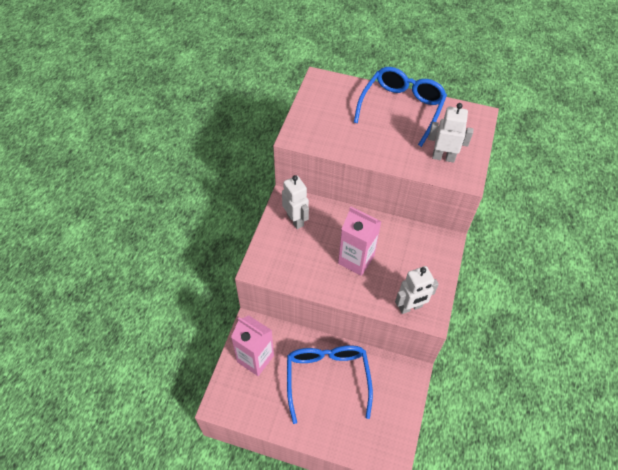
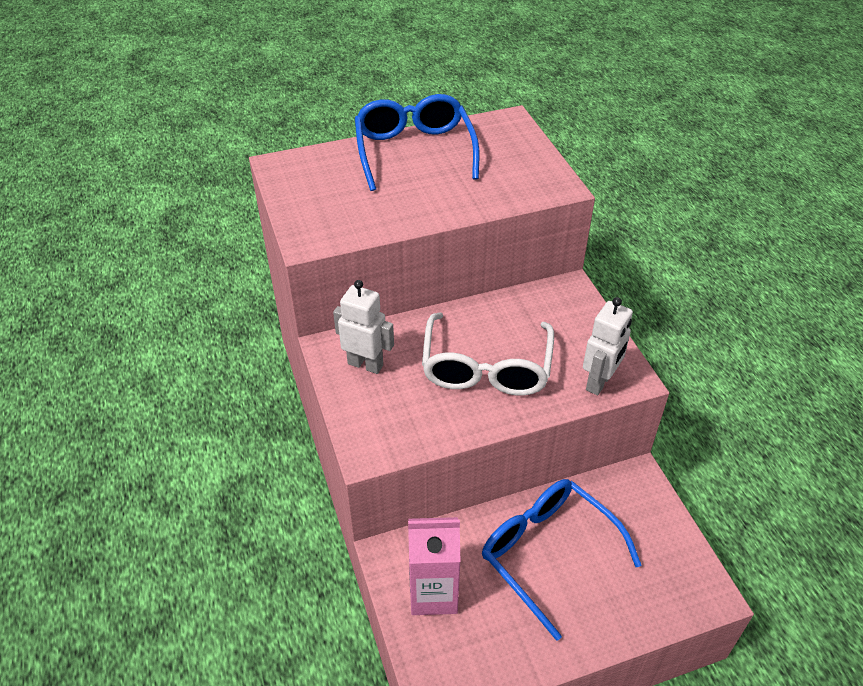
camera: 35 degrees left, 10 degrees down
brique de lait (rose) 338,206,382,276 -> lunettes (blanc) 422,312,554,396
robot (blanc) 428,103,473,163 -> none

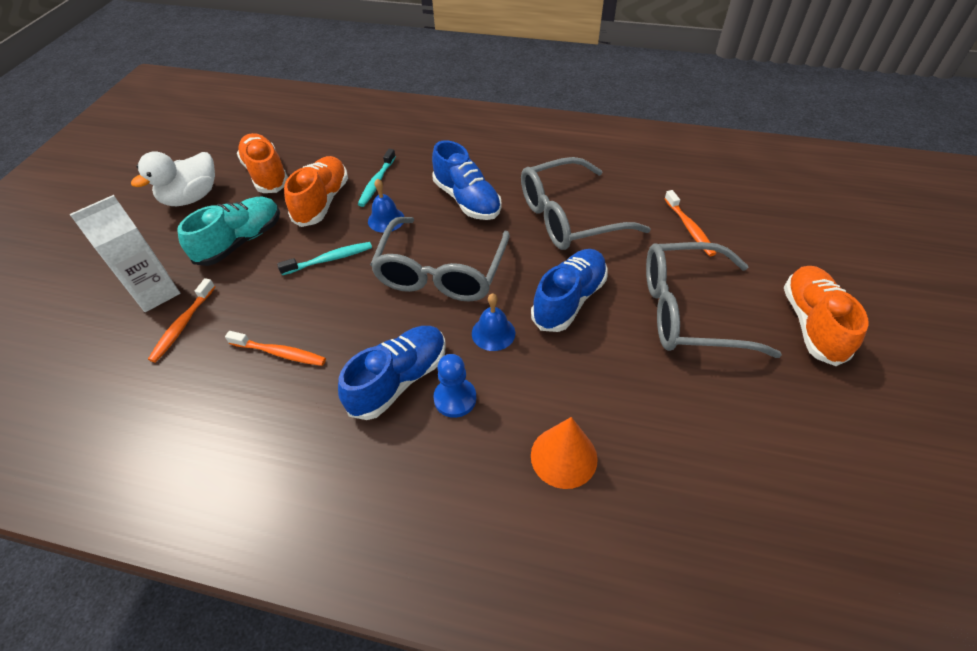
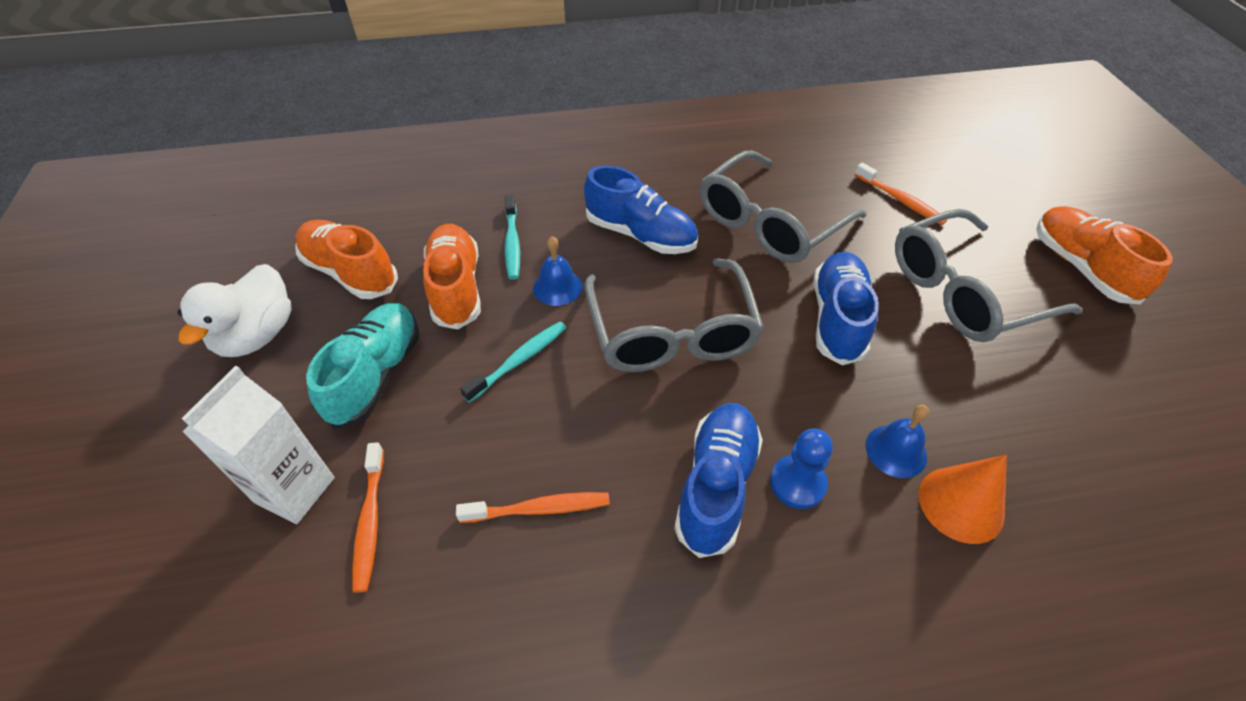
camera: 25 degrees left, 0 degrees up
cloche (bleu) 472,293,515,351 -> cloche (bleu) 865,405,929,478, moved

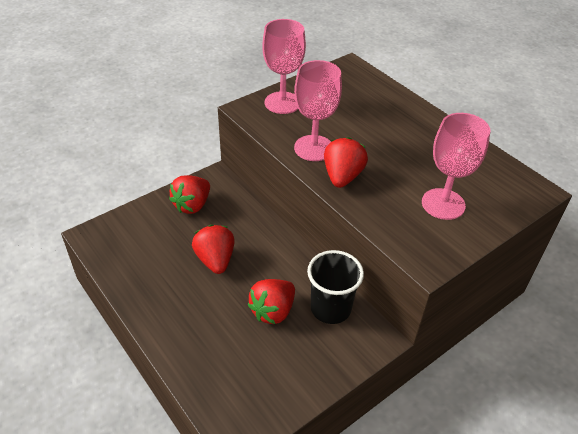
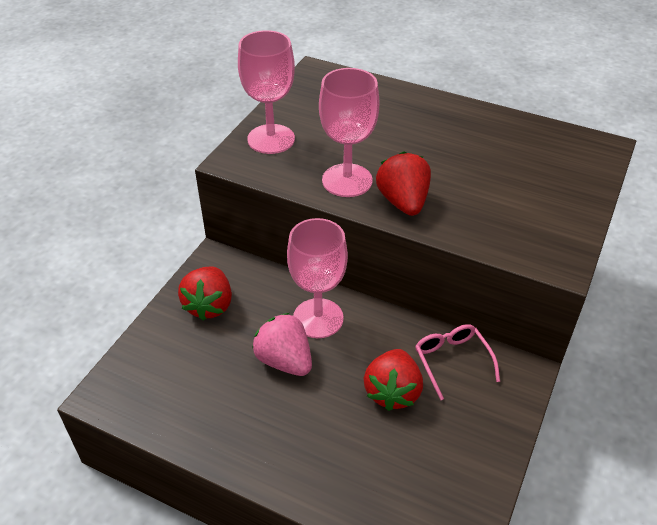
camera: 25 degrees left, 0 degrees up
fraise (rouge) 192,225,235,274 -> fraise (rose) 252,313,312,376
verre à pied (rose) 422,113,491,220 -> verre à pied (rose) 287,218,348,338, moved
gobelet (noir) 307,250,364,324 -> lunettes (rose) 415,324,500,400

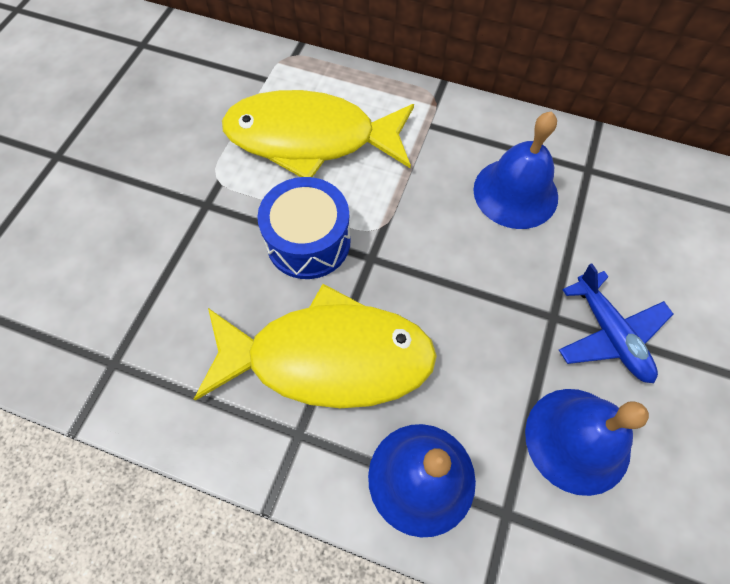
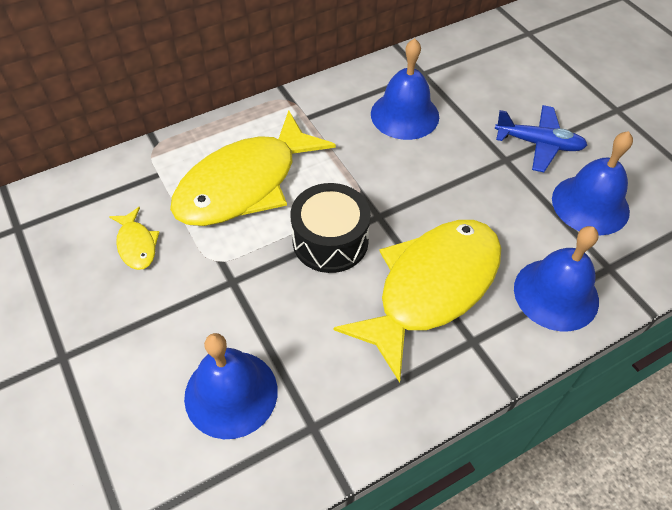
camera: 50 degrees left, 10 degrees down
none -> poisson (jaune) 109,207,159,270
none -> cloche (bleu) 184,333,278,439
tambour (bleu) 257,177,351,279 -> tambour (noir) 291,183,371,273

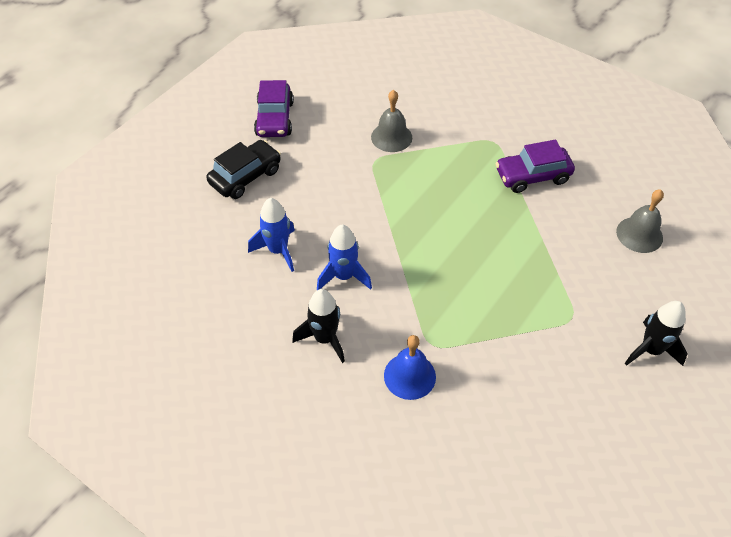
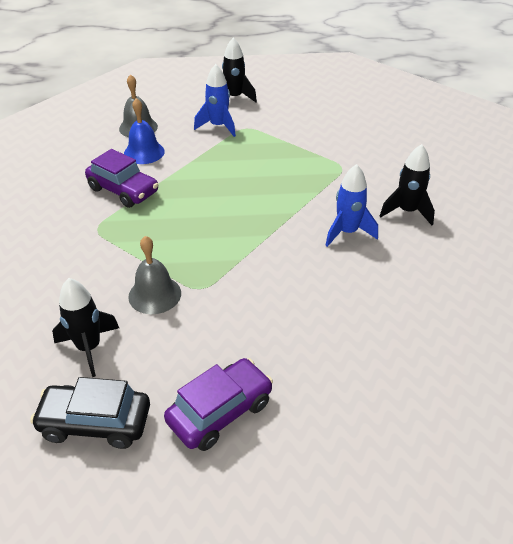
camera: 130 degrees left, 10 degrees down
voiture (noir) 206,140,281,199 -> voiture (noir) 30,377,150,449, moved
none -> fusée (noir) 52,278,119,377
cloche (bleu) 384,335,436,400 -> cloche (bleu) 124,98,165,164, moved
fusée (bleu) 248,198,295,272 -> fusée (bleu) 194,64,236,137, moved

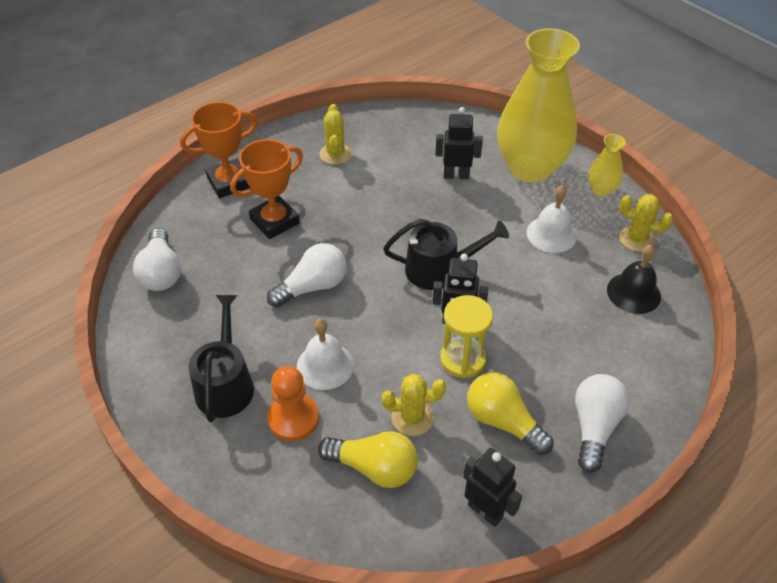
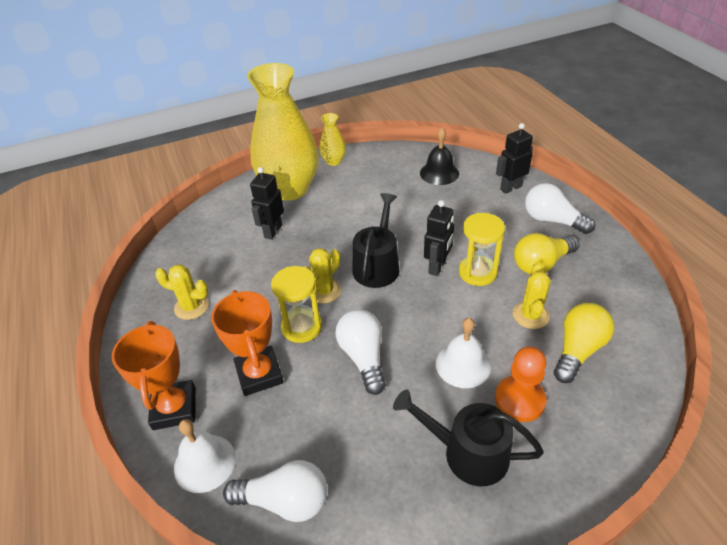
camera: 70 degrees left, 5 degrees down
cloche (blanc) 527,185,577,253 -> cloche (blanc) 174,419,236,493, moved
none -> sablier (jaune) 271,266,322,343
cactus (jaune) 619,194,673,252 -> cactus (jaune) 304,248,341,303, moved
robot (noir) 463,448,522,527 -> robot (noir) 496,123,533,194, moved

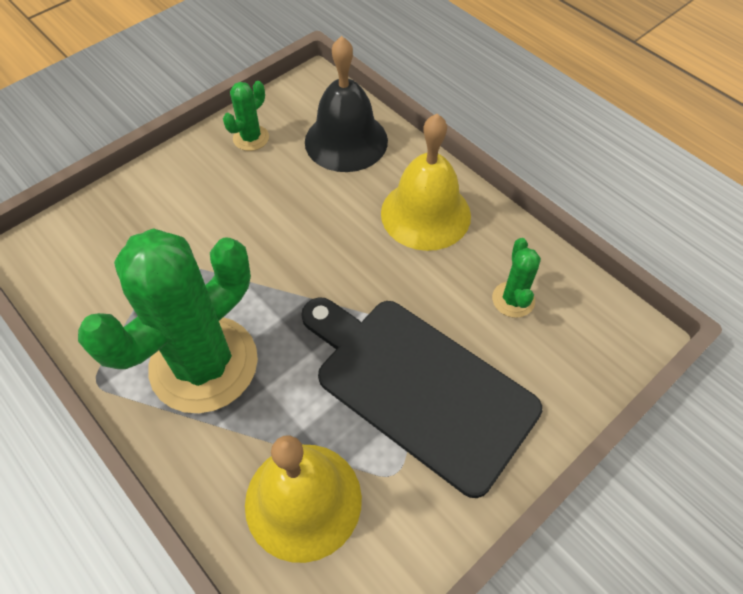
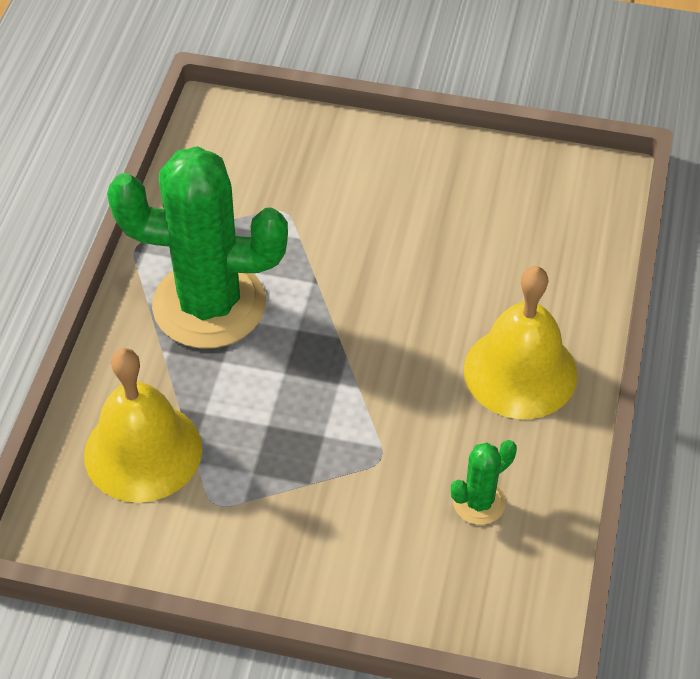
camera: 55 degrees right, 5 degrees down
cactus (vert) 223,81,269,151 -> none
planche à découper (noir) 301,297,542,498 -> none
cloche (noir) 305,36,388,172 -> none

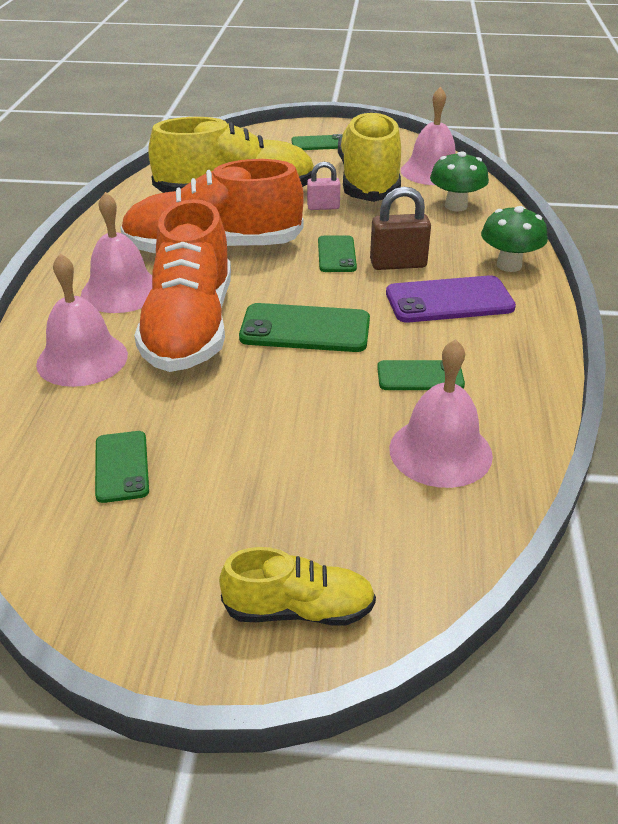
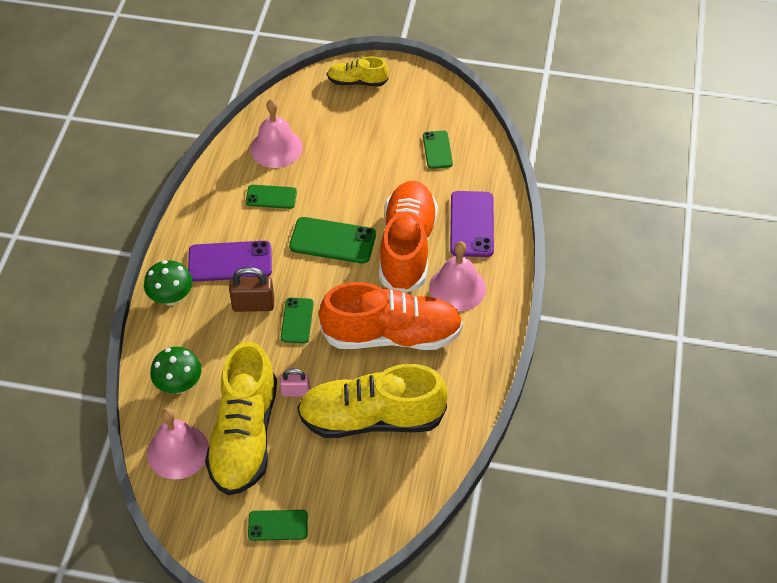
camera: 175 degrees left, 15 degrees up
cloche (rose) 36,253,128,387 -> téléphone (violet) 450,191,494,257

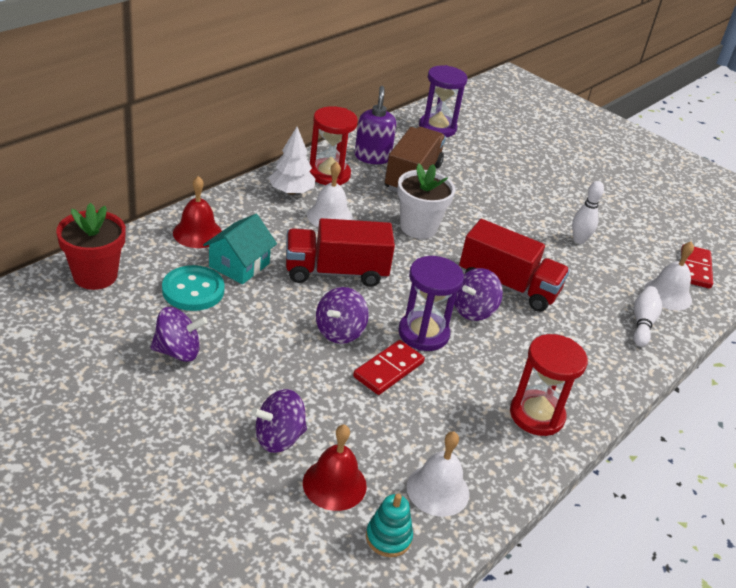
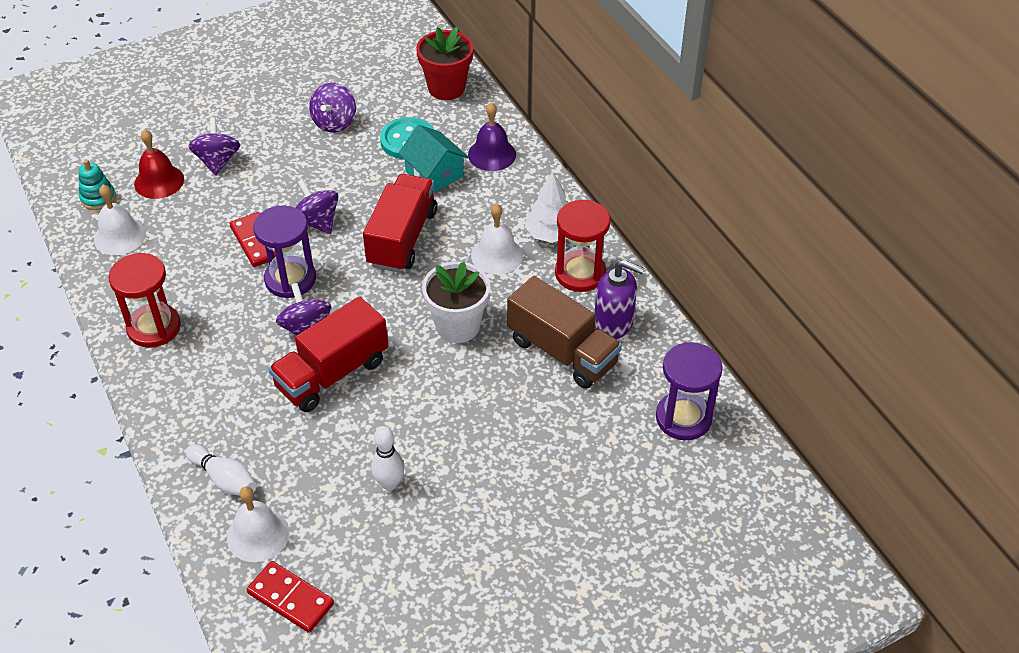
camera: 115 degrees right, 10 degrees up
cloche (rouge) 173,176,222,248 -> cloche (violet) 468,102,516,171

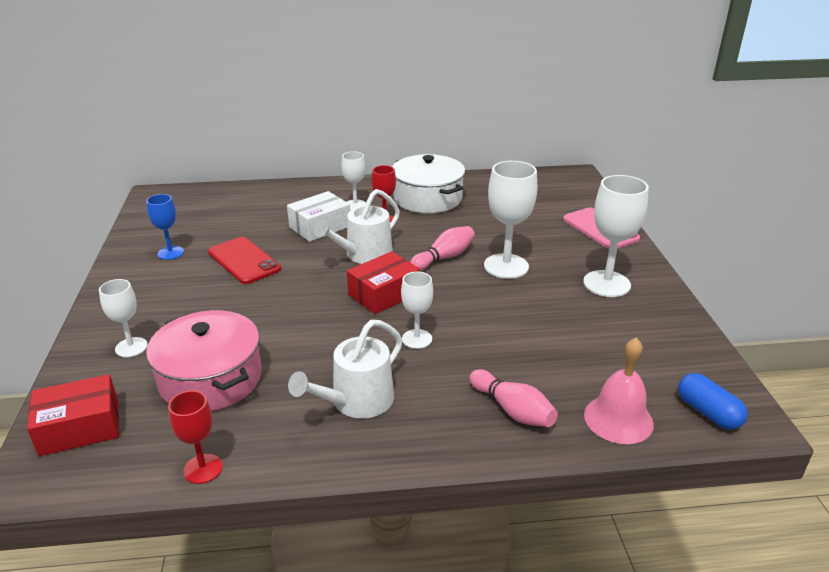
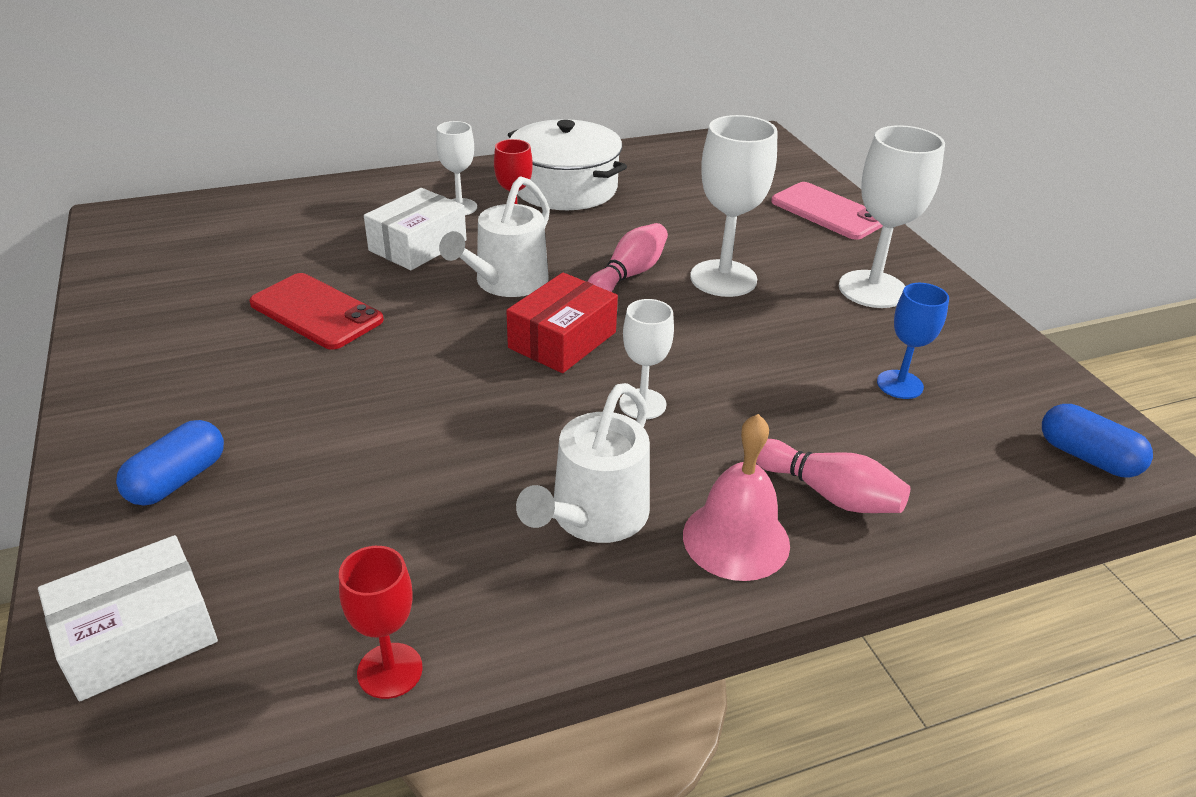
camera: 15 degrees left, 5 degrees up
boîte (rouge) 27,374,119,456 -> boîte (blanc) 38,535,218,701
verre à pied (blanc) 99,279,148,357 -> gélule (bleu) 116,420,224,506
cloche (rose) 584,338,654,444 -> cloche (rose) 683,414,790,581, moved
verre à pied (bleu) 146,194,184,260 -> verre à pied (bleu) 877,283,949,399, moved
marmite (rose) 146,310,262,411 -> none

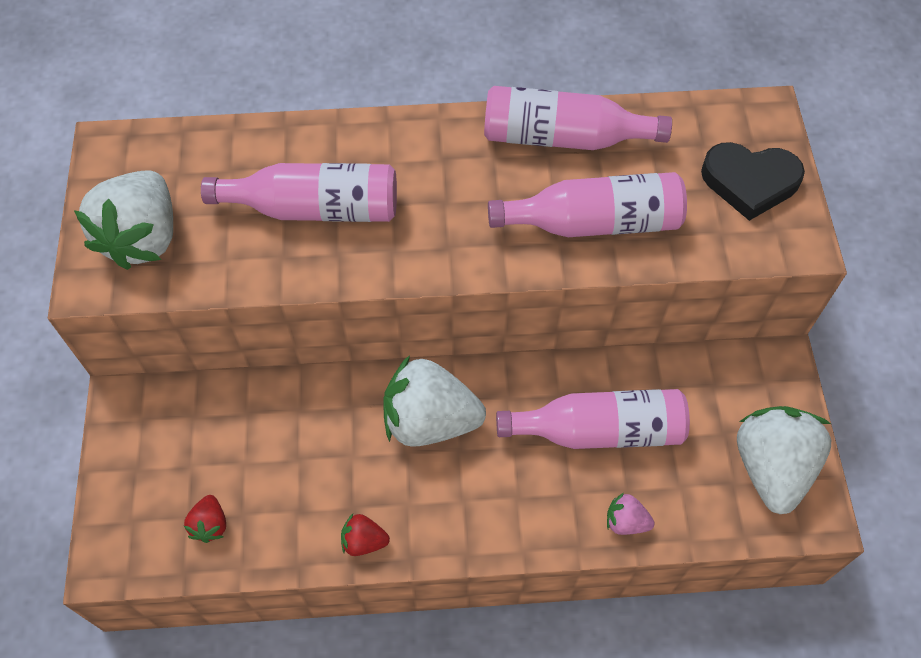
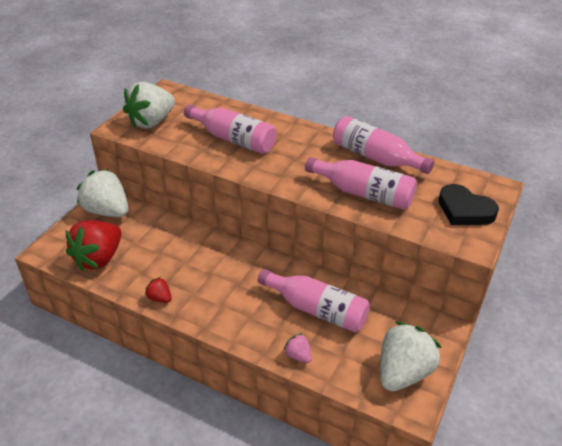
camera: 30 degrees right, 20 degrees down
fraise (rouge) 184,495,226,543 -> fraise (rouge) 66,220,122,271, x2.22
fraise (blanc) 383,355,486,447 -> fraise (blanc) 77,169,128,217, moved

